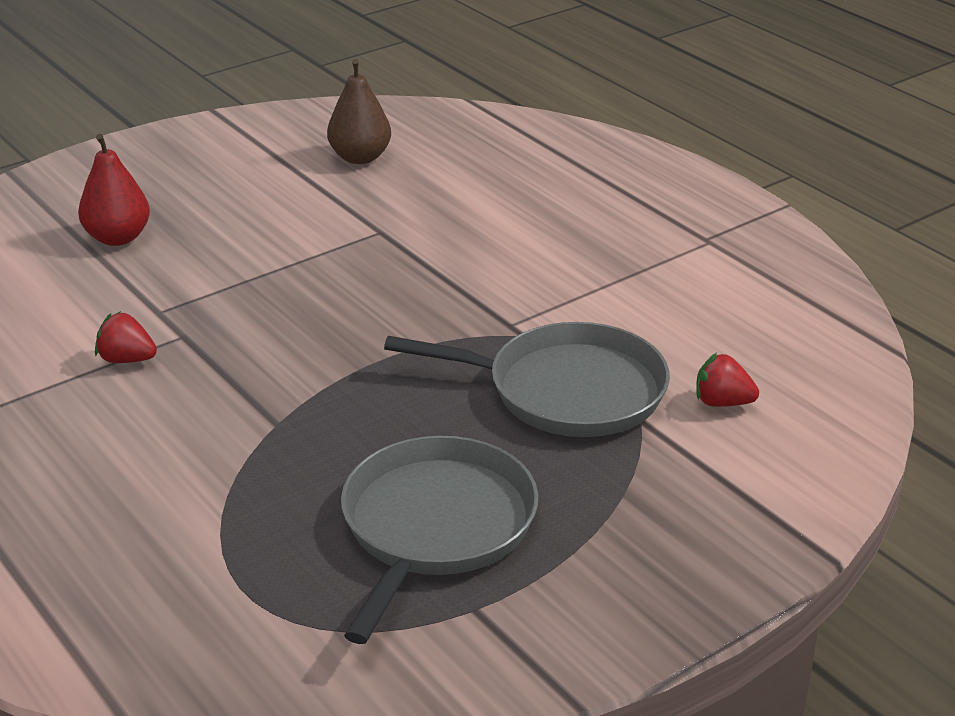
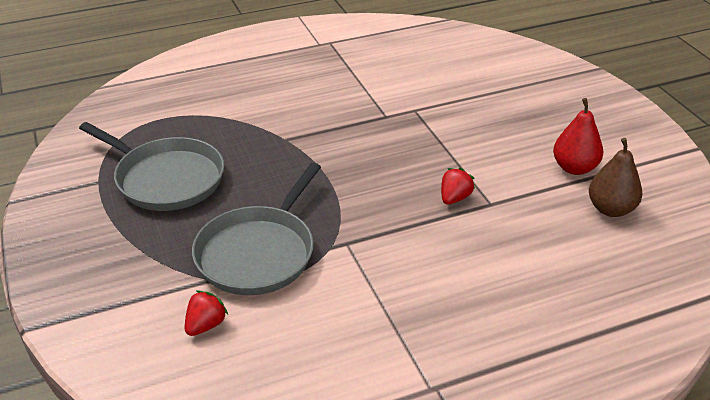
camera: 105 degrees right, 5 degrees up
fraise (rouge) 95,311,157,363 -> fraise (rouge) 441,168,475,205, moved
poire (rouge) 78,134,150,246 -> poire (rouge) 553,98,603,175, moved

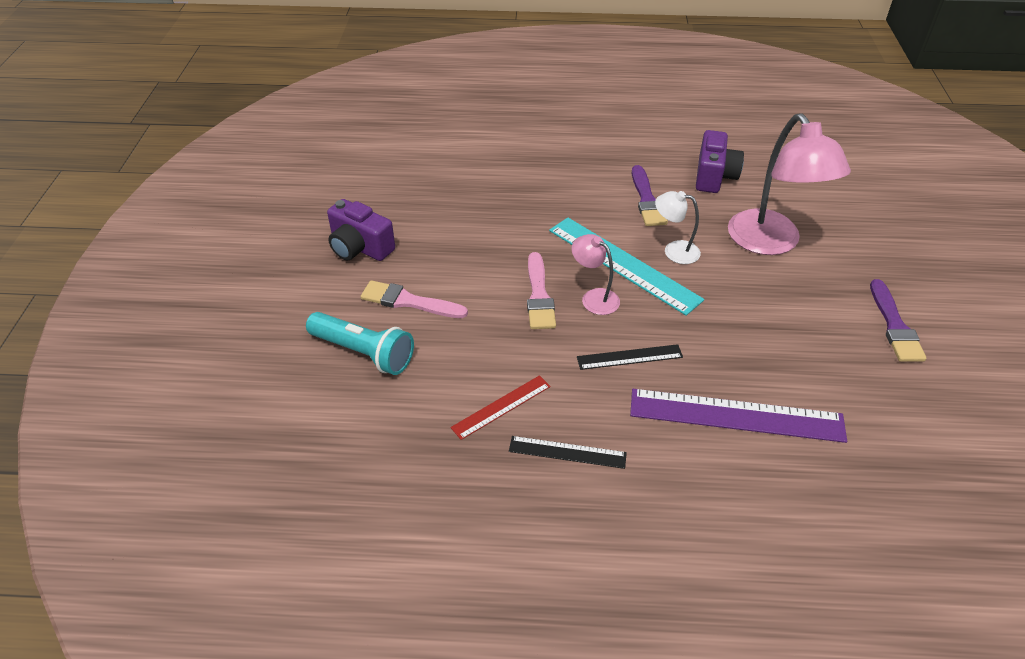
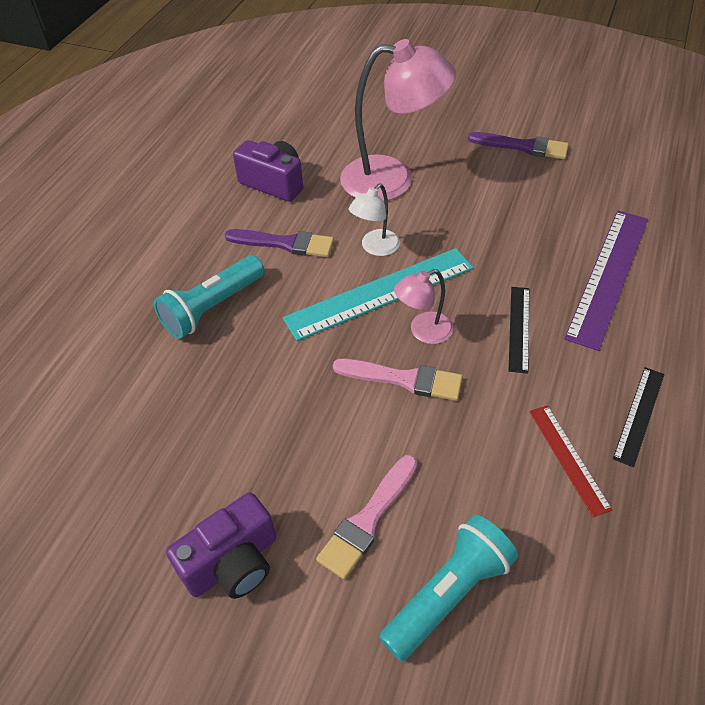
camera: 70 degrees left, 5 degrees up
none -> lampe de poche (turquoise) 153,255,265,339

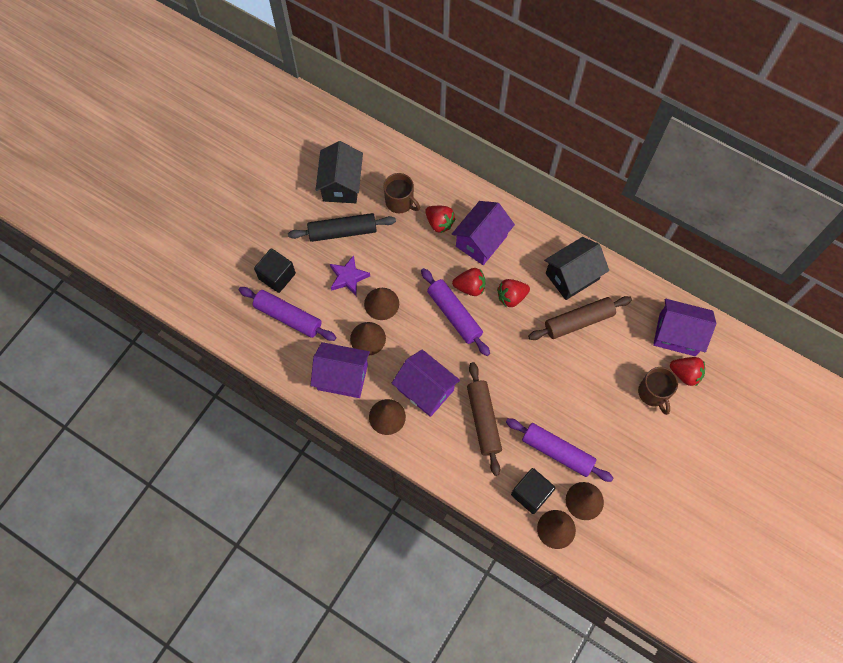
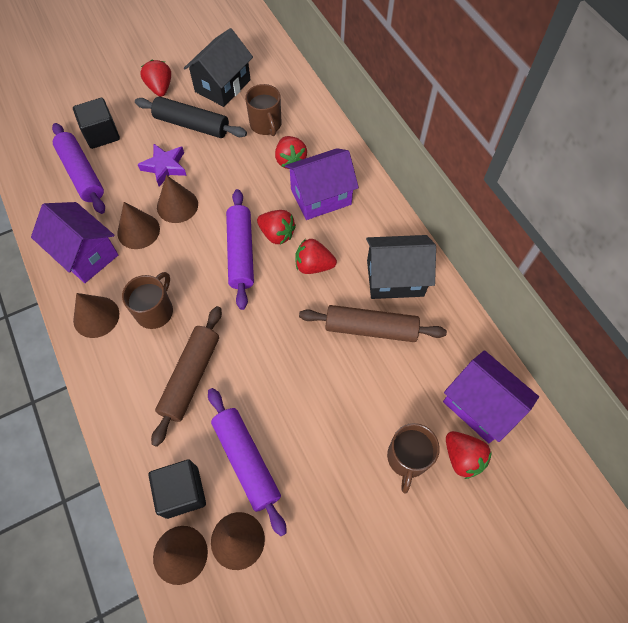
camera: 30 degrees right, 5 degrees down
maison (violet) 392,350,460,417 -> tasse (marron) 122,272,173,329
none -> fraise (rouge) 140,60,171,97

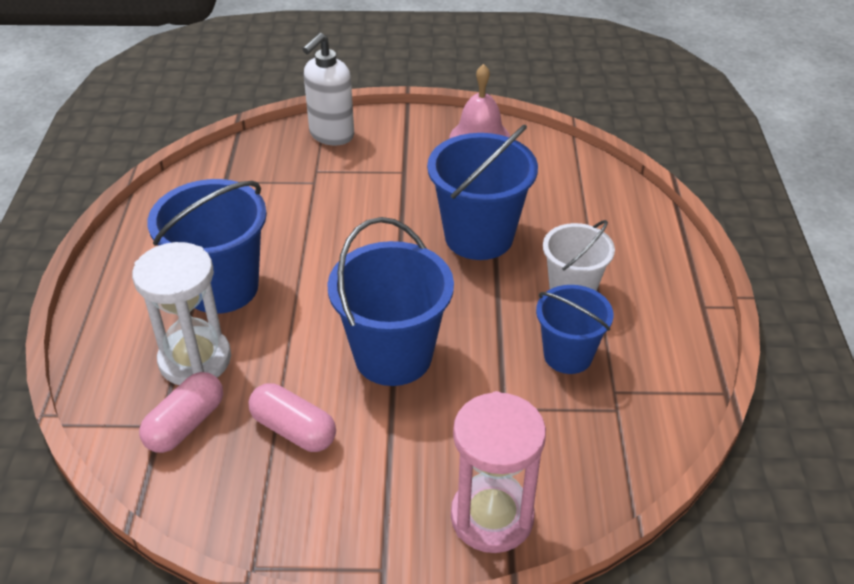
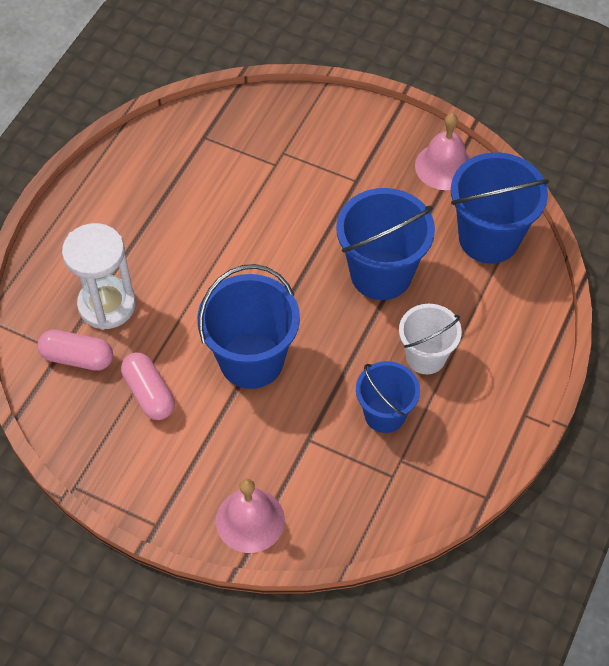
camera: 25 degrees right, 15 degrees up
gélule (rose) 139,372,223,453 -> gélule (rose) 37,330,113,371, 45 degrees clockwise
sablier (rose) 451,391,546,553 -> cloche (rose) 216,479,285,553
seau (bleu) 147,179,267,314 -> seau (bleu) 451,152,549,264, moved
distributeur de savon (blanc) 303,33,354,145 -> none

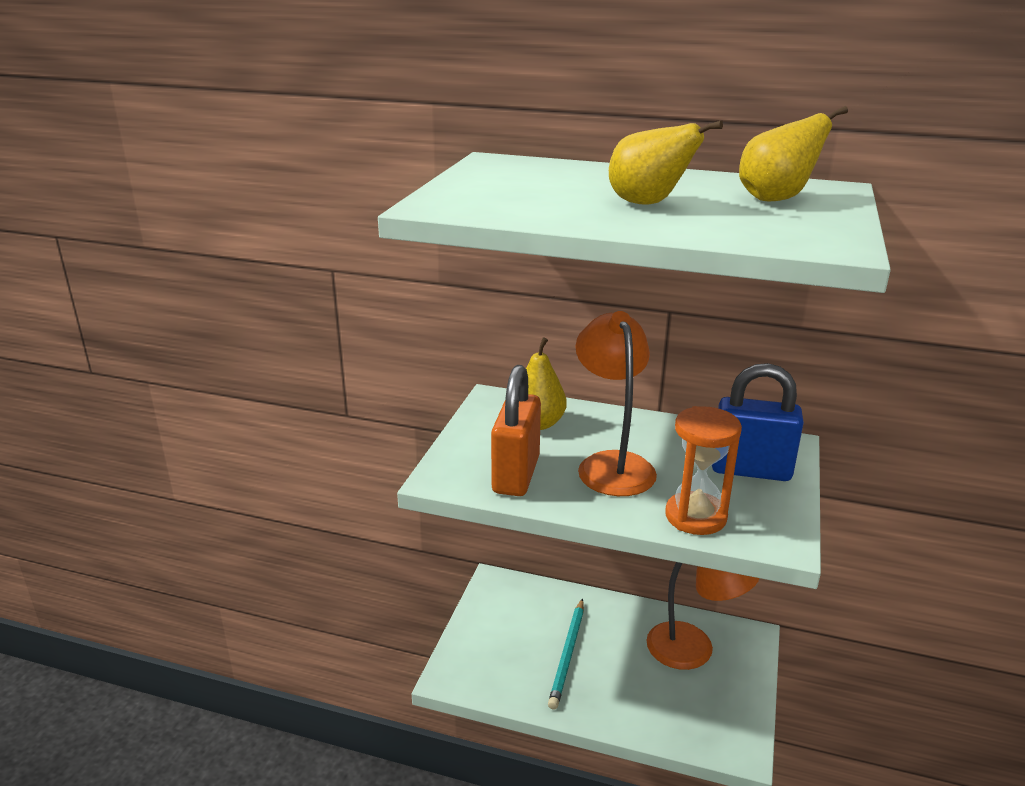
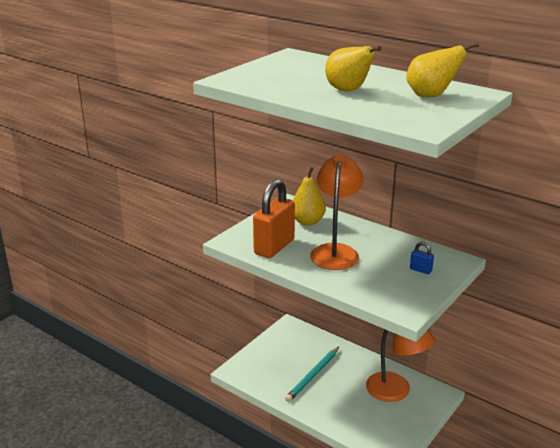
camera: 20 degrees right, 0 degrees up
cadenas (bleu) 712,363,804,481 -> cadenas (bleu) 410,242,434,274, x0.42
sablier (orange) 665,406,742,535 -> none

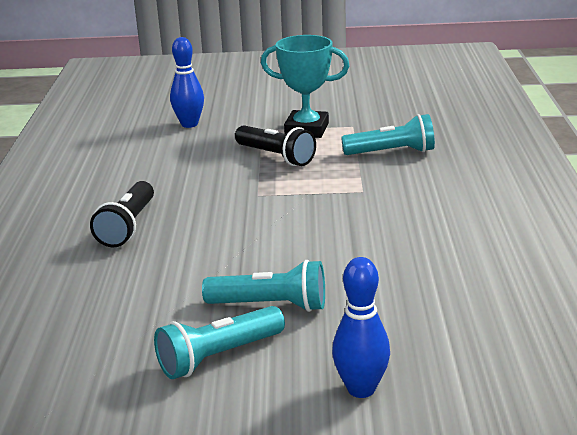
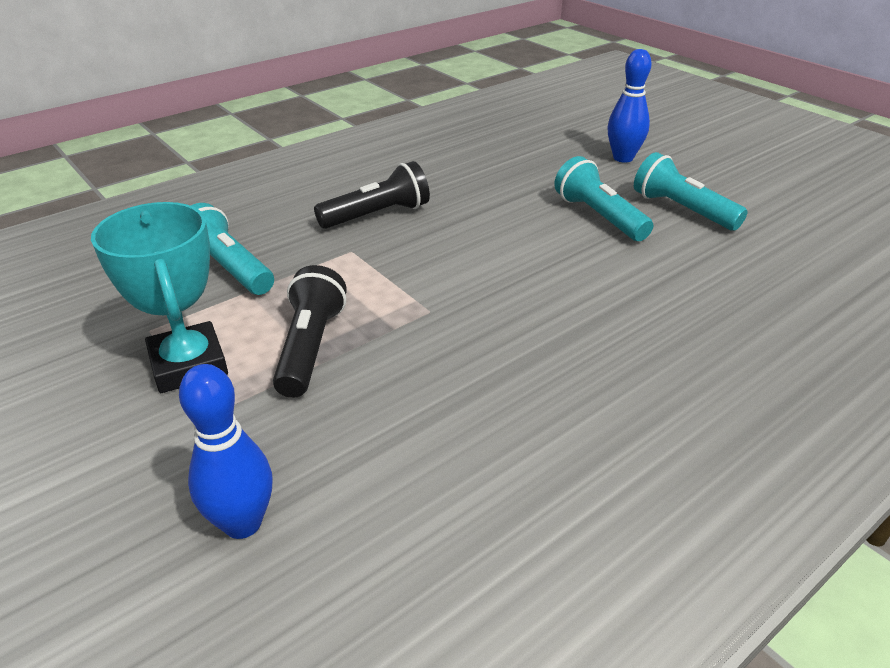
camera: 130 degrees left, 10 degrees up
lampe de poche (noir) 90,181,154,247 -> lampe de poche (noir) 314,161,430,229, moved
lampe de poche (turquoise) 154,306,285,379 -> lampe de poche (turquoise) 634,152,748,231, 150 degrees counterclockwise

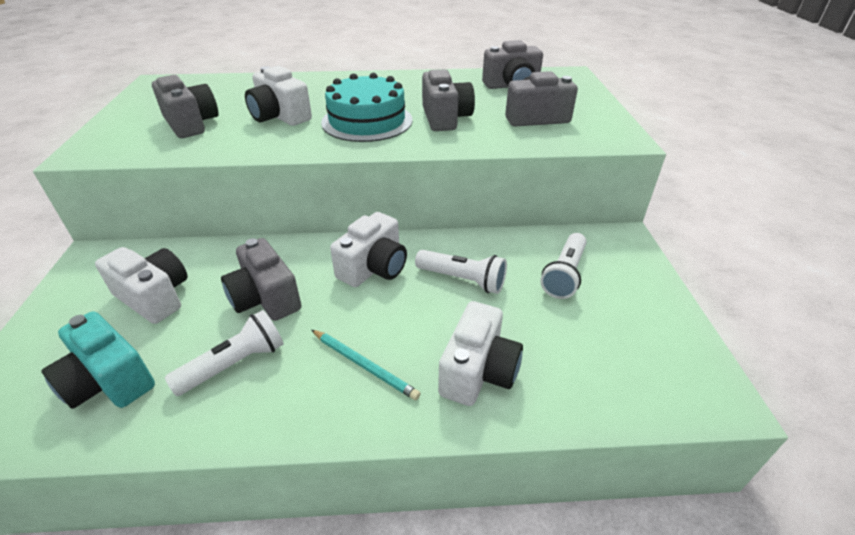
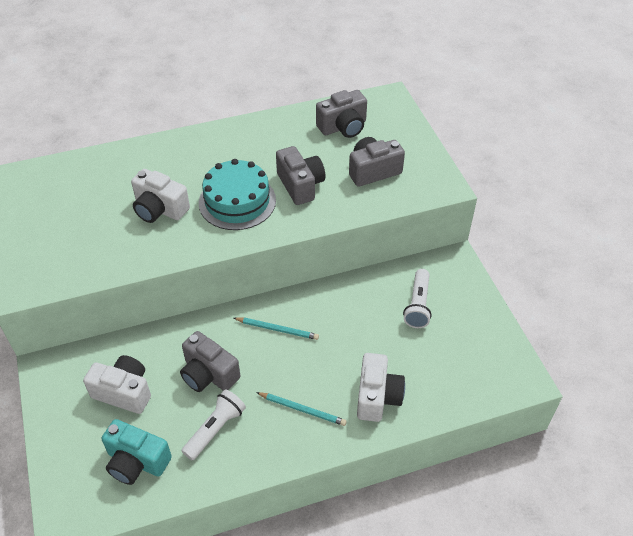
camera: 15 degrees left, 10 degrees up
appareil photo (blanc) 330,212,407,287 -> crayon (turquoise) 234,317,319,340
appareil photo (gris) 152,75,218,138 -> none
lampe de poche (blanc) 415,250,507,294 -> none

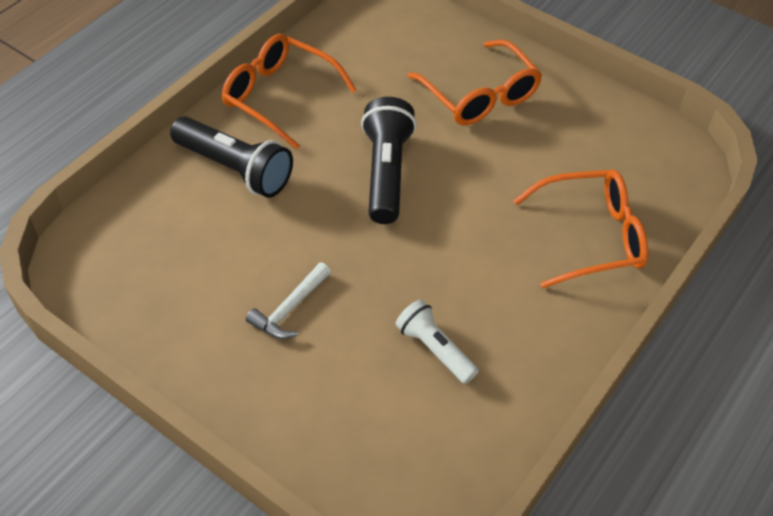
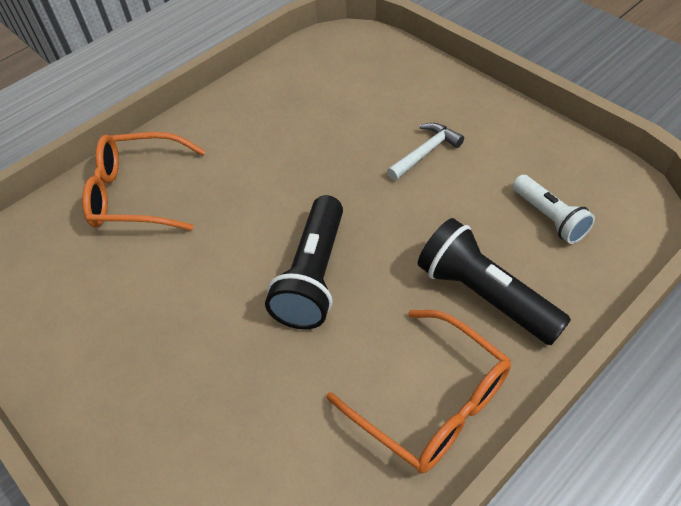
camera: 165 degrees left, 0 degrees up
lampe de poche (blanc) 396,299,478,384 -> lampe de poche (blanc) 513,175,595,244, moved
lunettes (orange) 407,40,542,125 -> none

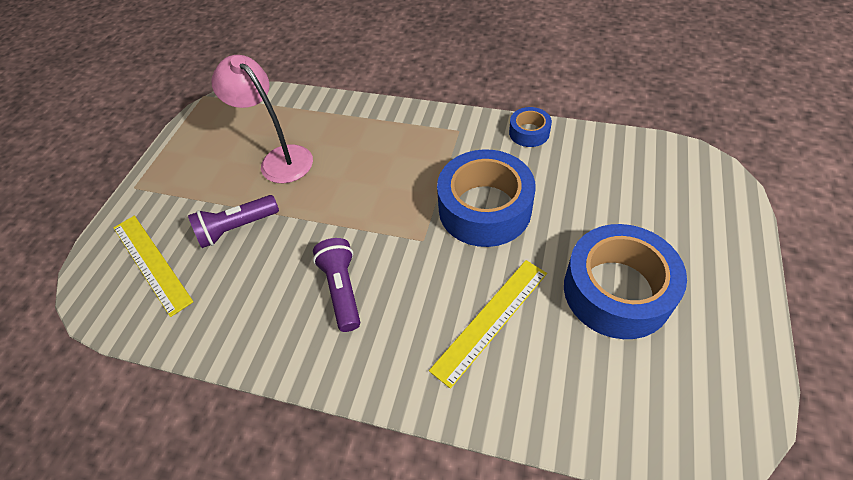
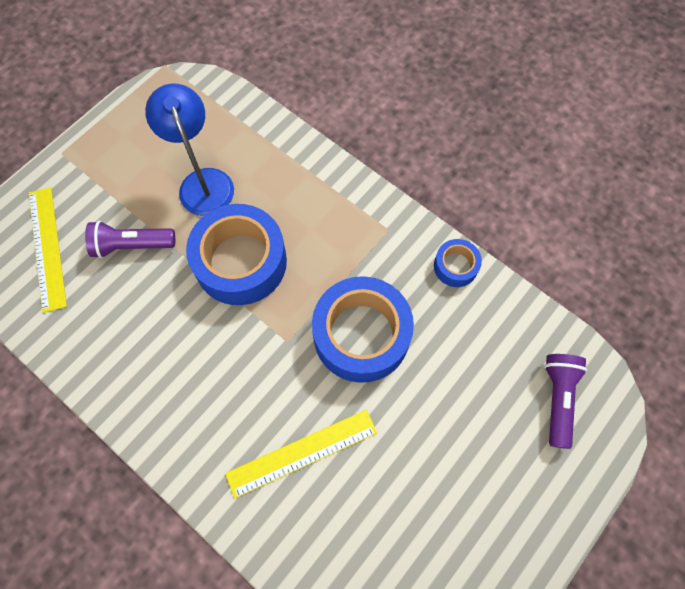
camera: 20 degrees right, 15 degrees up
lampe (rose) 211,55,313,183 -> lampe (bleu) 145,83,234,216
ruban adhésif (bleu) 564,224,687,339 -> ruban adhésif (bleu) 186,204,287,305, moved
lampe de poche (violet) 313,238,360,332 -> lampe de poche (violet) 544,354,587,449, moved

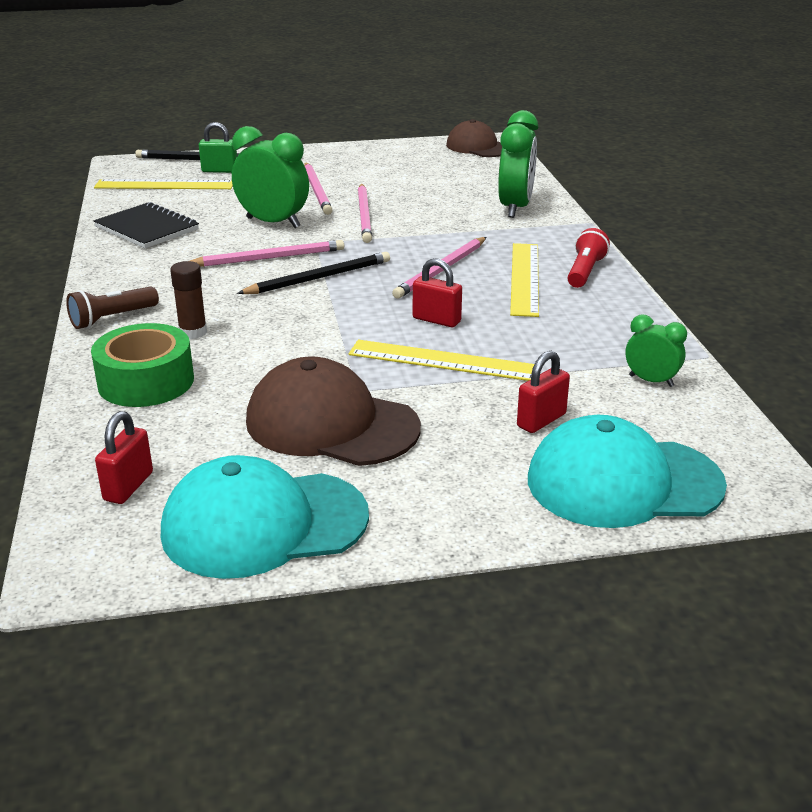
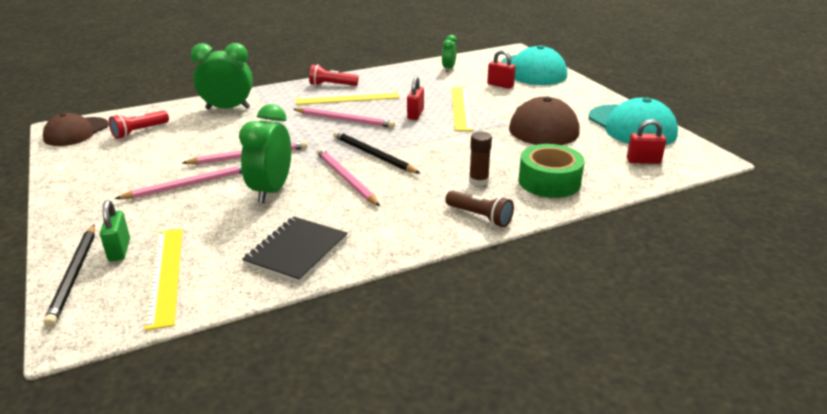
camera: 105 degrees left, 0 degrees up
none -> lampe de poche (rouge) 109,111,169,139

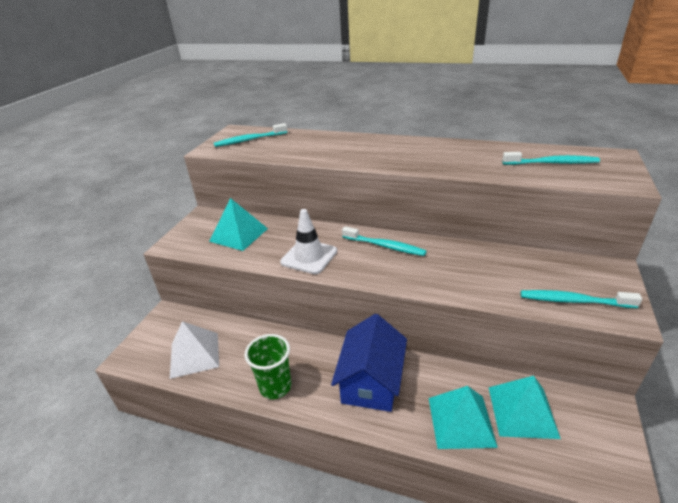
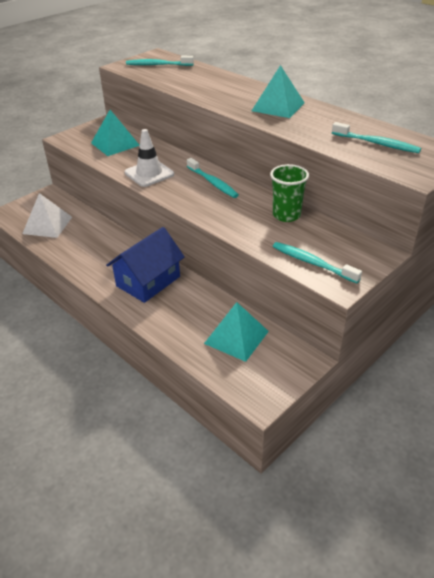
camera: 25 degrees right, 5 degrees up
pyramide (turquoise) 429,386,498,449 -> pyramide (turquoise) 252,65,305,118, moved
gobelet (vert) 245,334,291,399 -> gobelet (vert) 270,164,309,222, moved

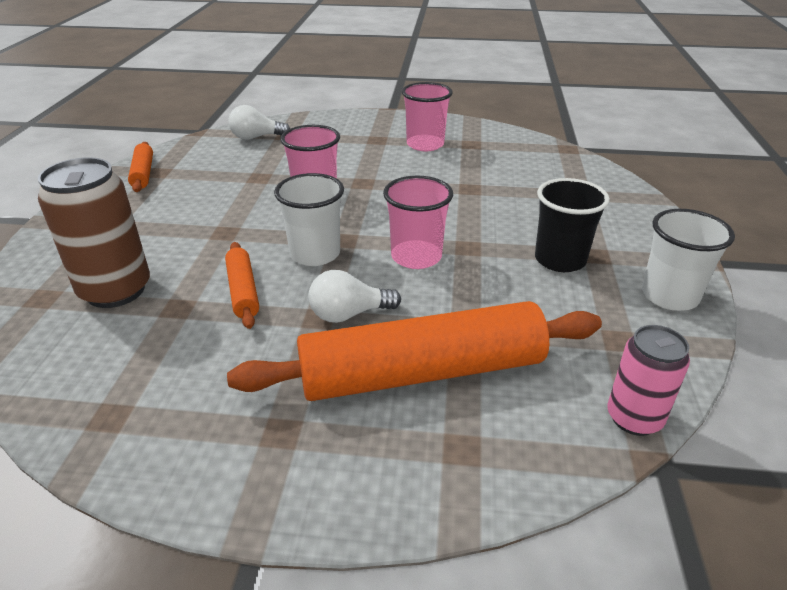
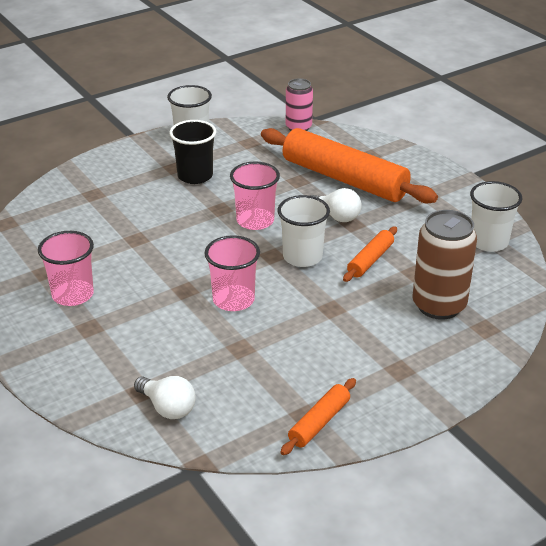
camera: 130 degrees left, 0 degrees up
none -> gobelet (blanc) 470,181,522,252

